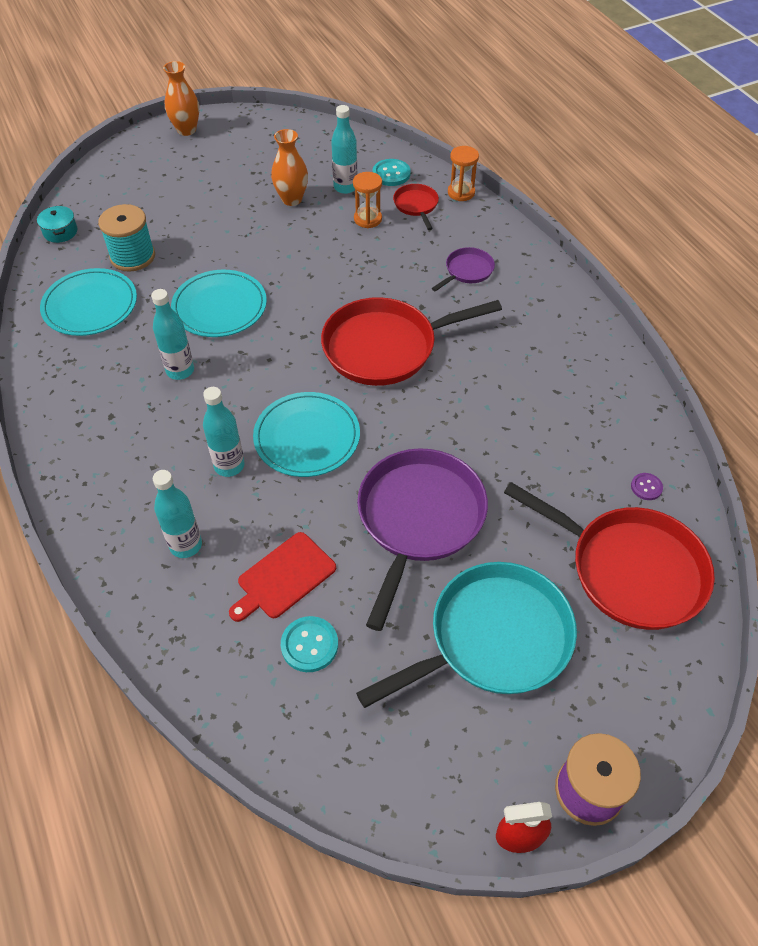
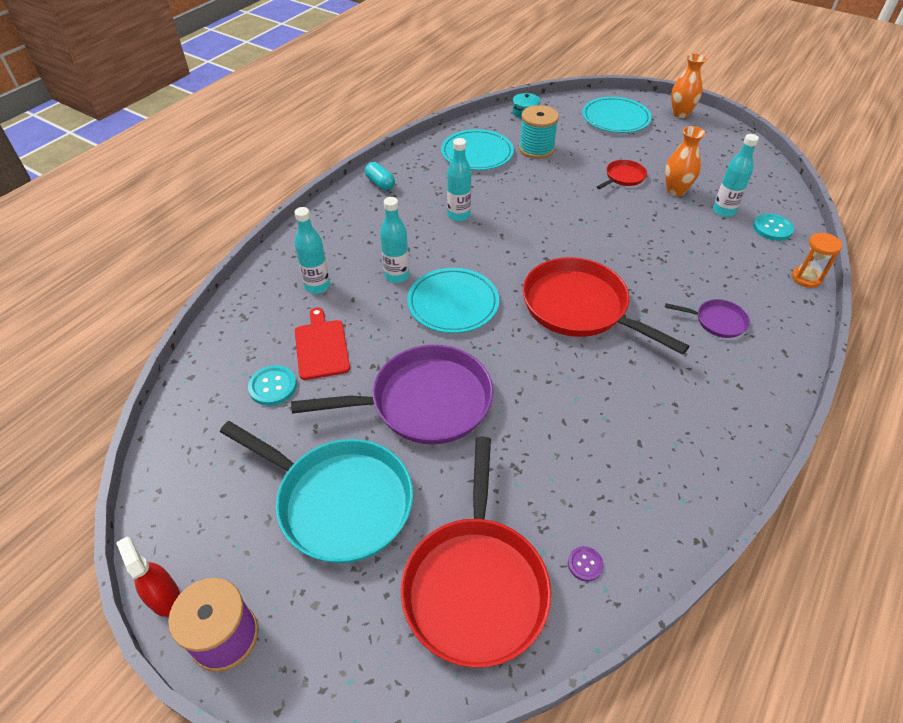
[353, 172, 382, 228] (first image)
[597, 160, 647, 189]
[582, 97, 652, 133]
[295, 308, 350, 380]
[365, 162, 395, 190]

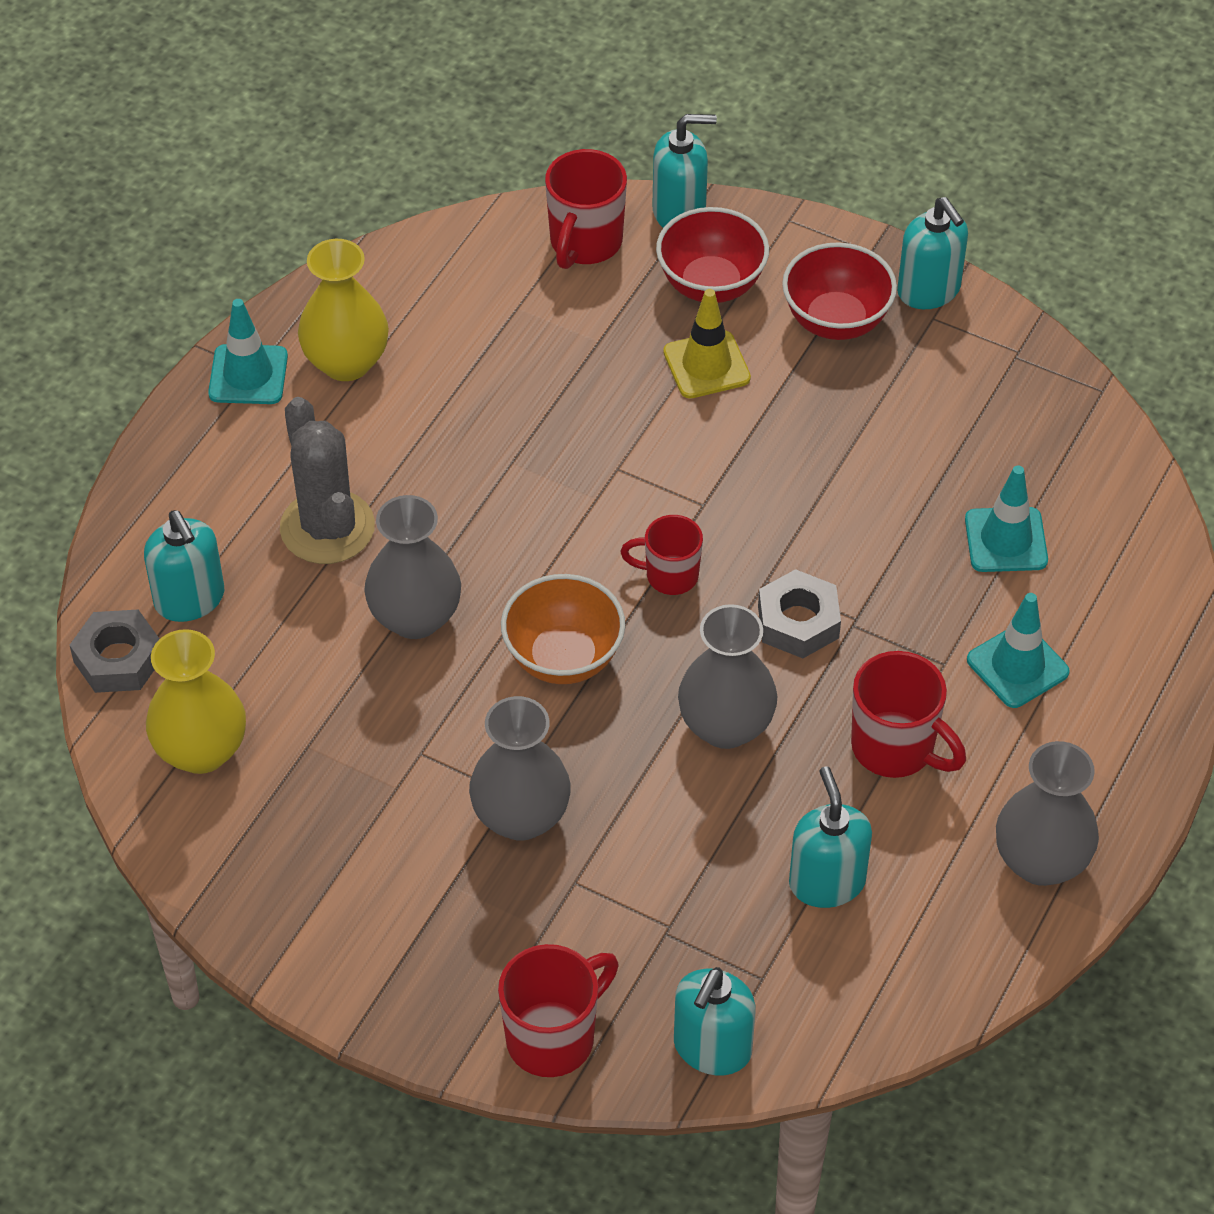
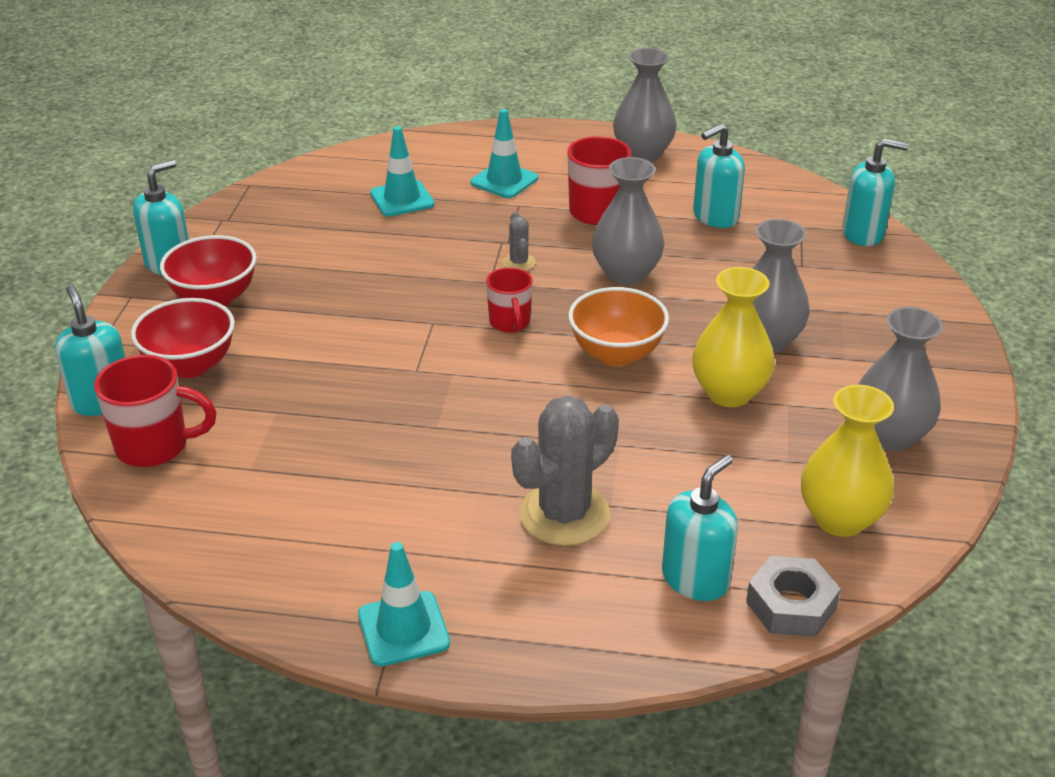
[692, 267, 775, 407]
[663, 289, 751, 399] (first image)
[858, 307, 943, 451]
[503, 212, 536, 271]
[498, 944, 619, 1077] (first image)

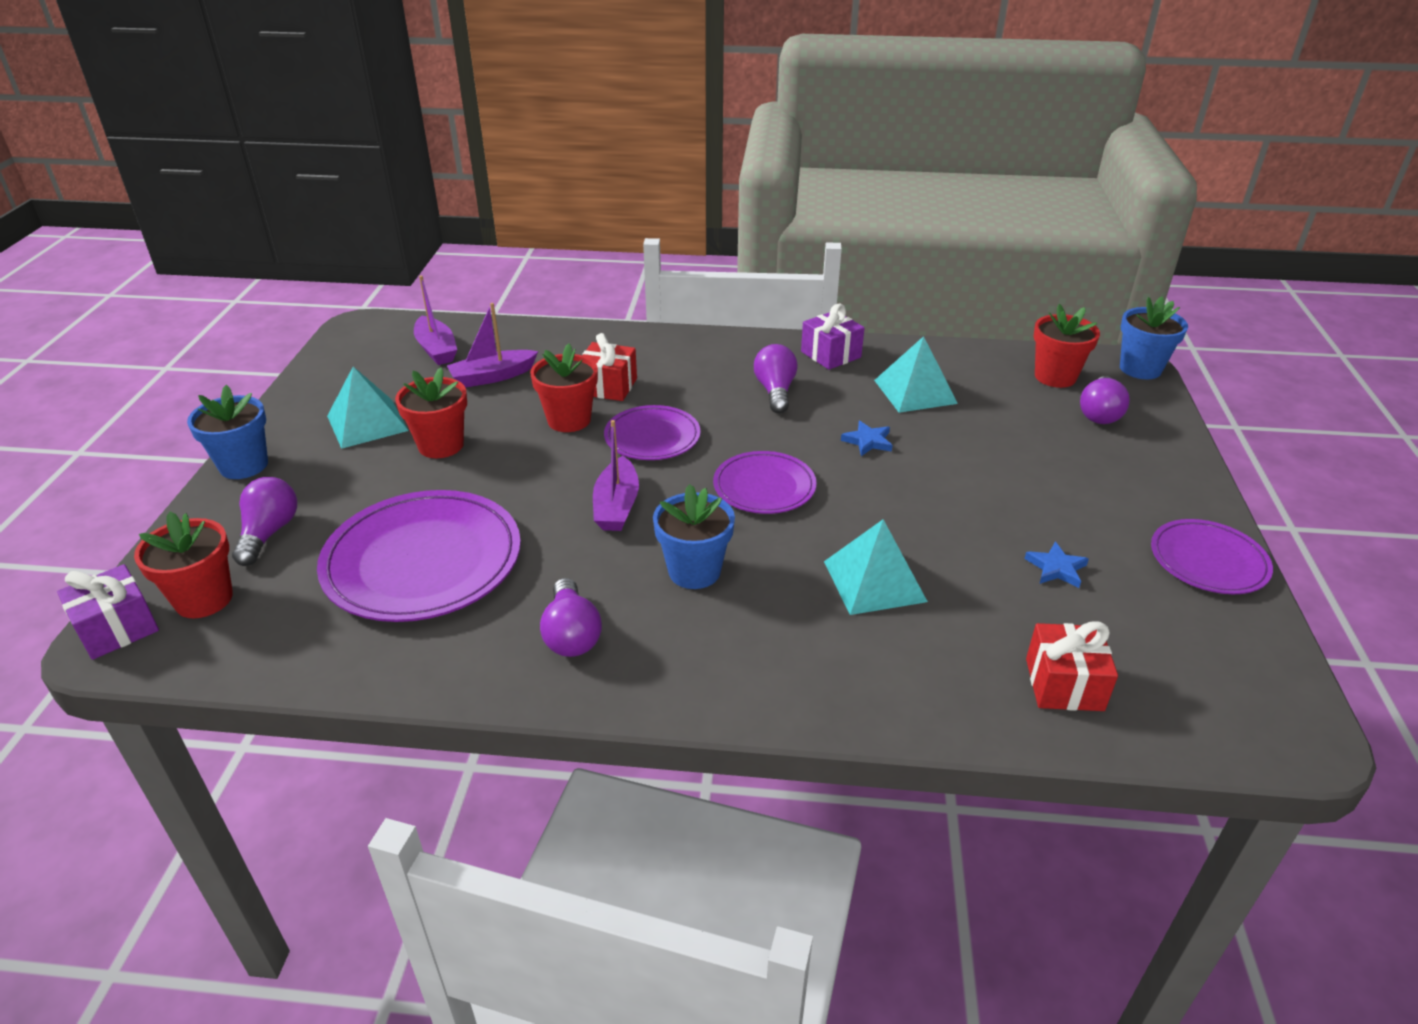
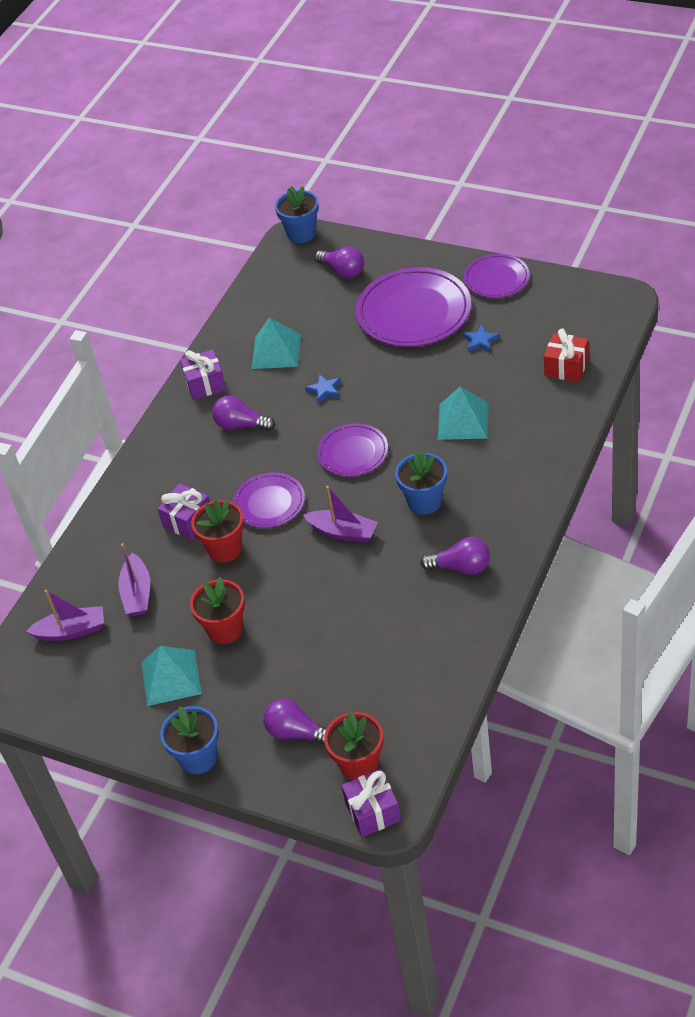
[1033, 304, 1100, 388] (first image)
[157, 484, 210, 540]
[356, 267, 471, 347]

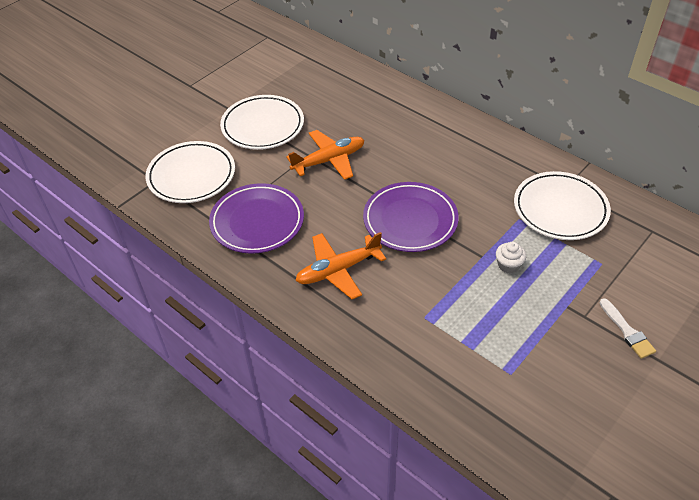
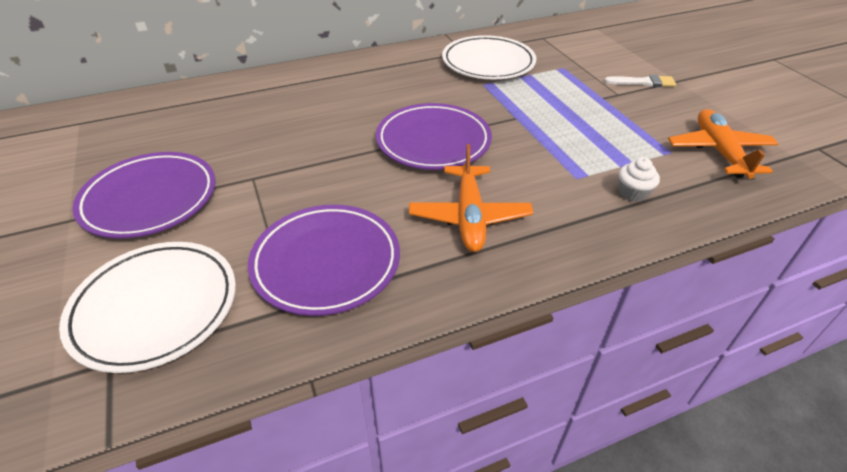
[72, 152, 216, 238]
[668, 109, 778, 179]
[619, 157, 660, 202]

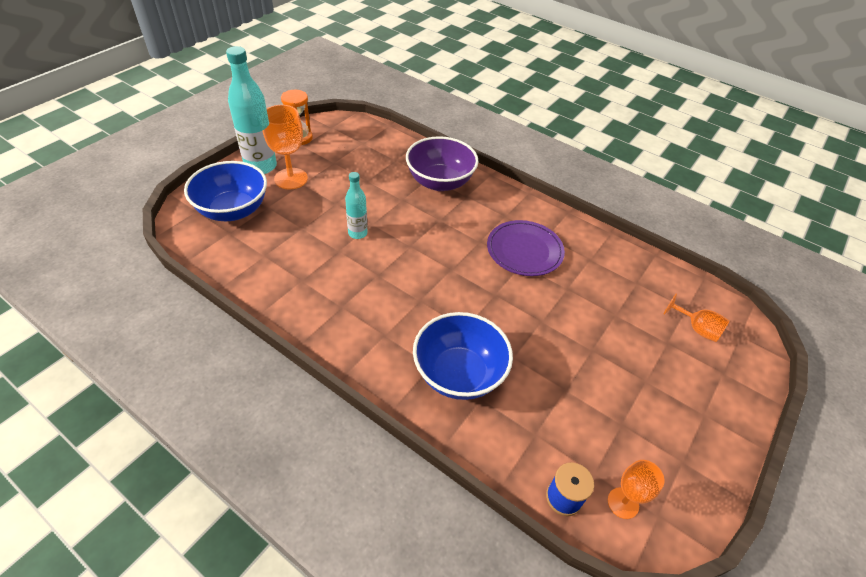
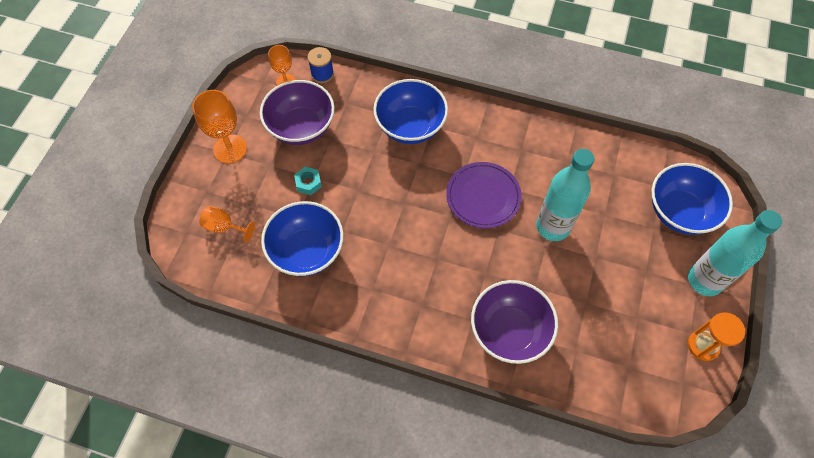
[192, 90, 247, 164]
[536, 149, 594, 241]
[446, 162, 522, 228]
[260, 80, 335, 145]
[294, 167, 322, 195]
[261, 201, 344, 276]

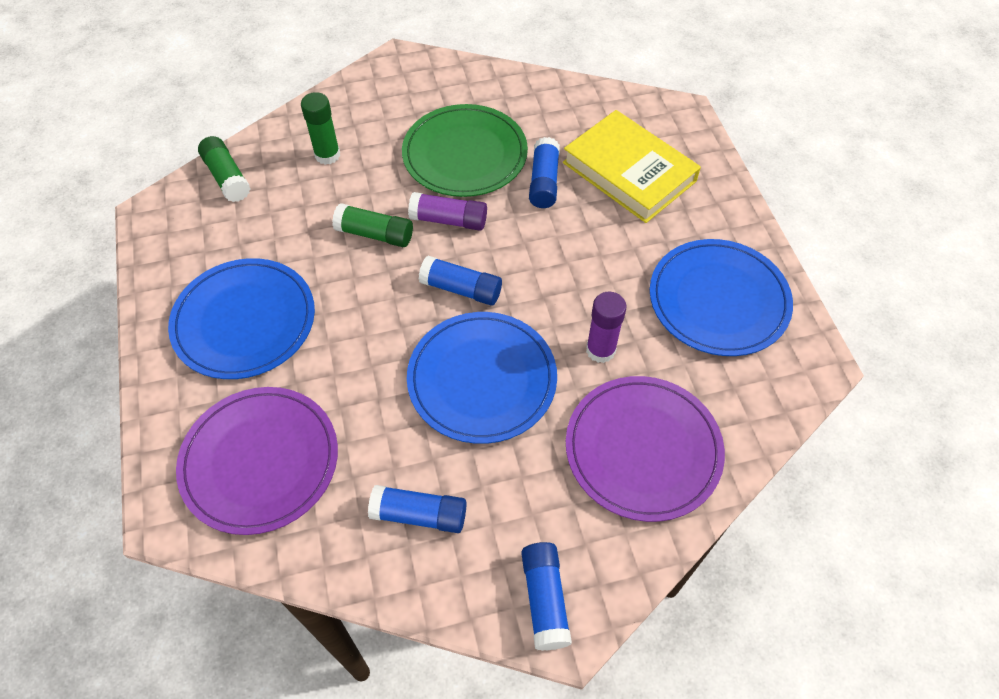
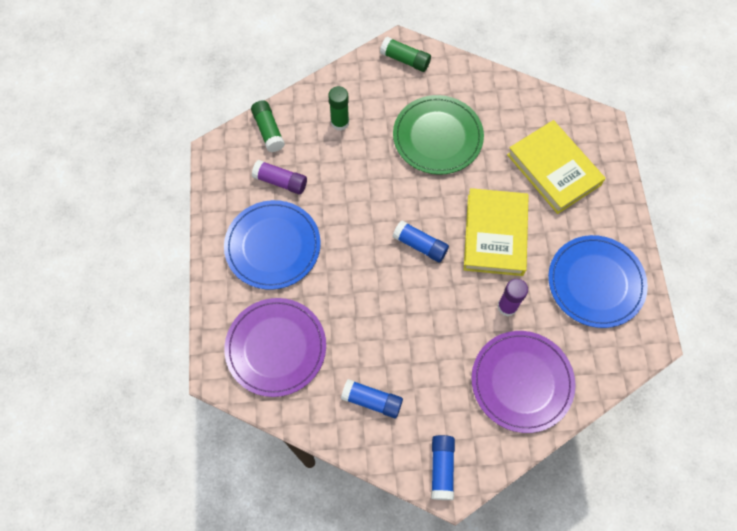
[529, 137, 560, 208] (first image)
[252, 160, 307, 194]
[380, 37, 431, 72]
[407, 312, 557, 444] (first image)
[464, 188, 529, 276]

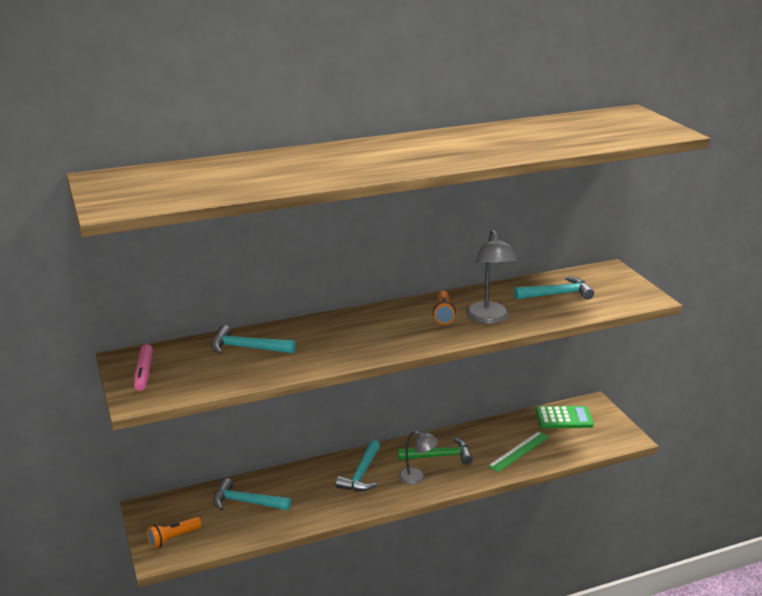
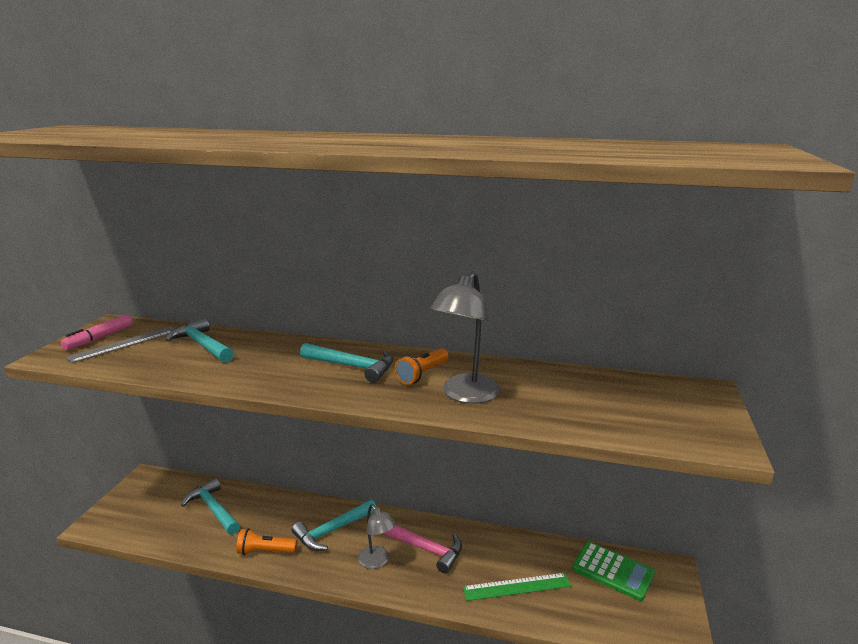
[300, 343, 393, 383]
[382, 525, 462, 574]
[236, 528, 297, 555]
[66, 326, 175, 363]

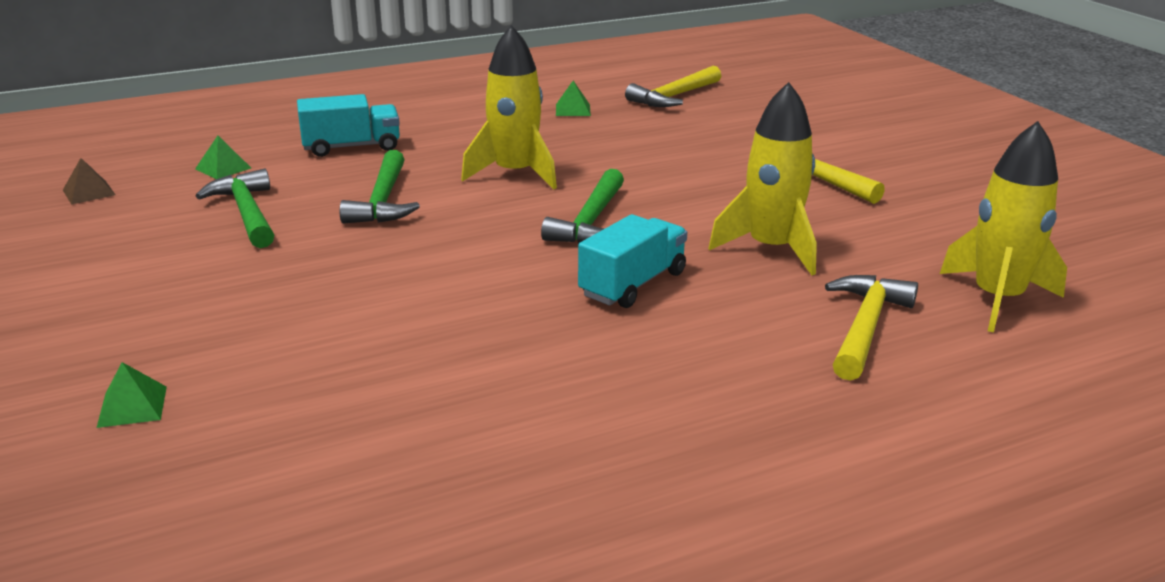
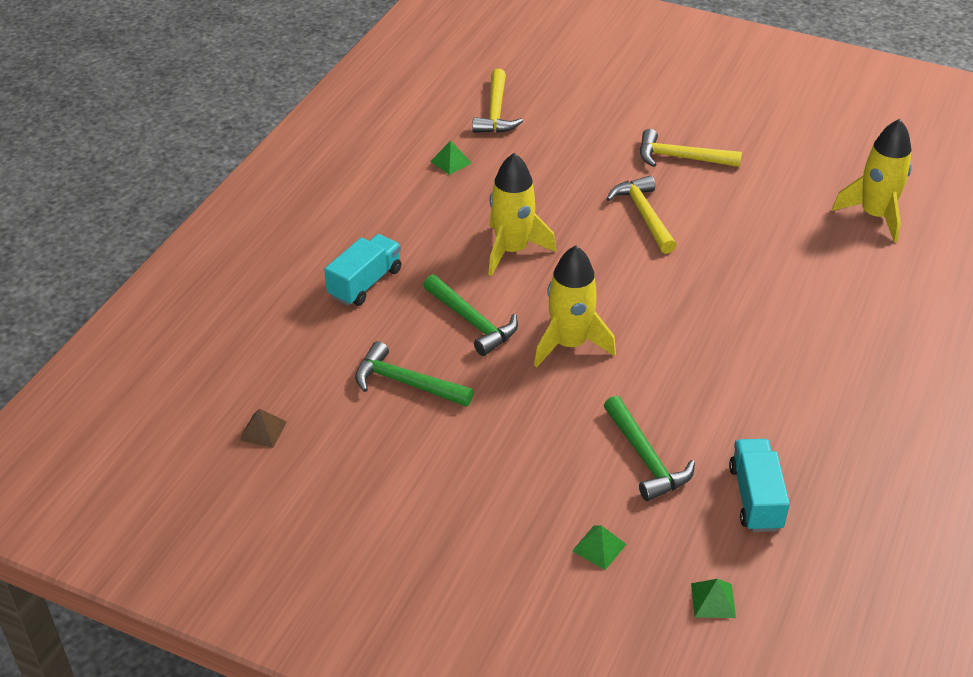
[534, 245, 616, 367]
[691, 579, 736, 618]
[604, 396, 695, 501]
[729, 439, 790, 532]
[607, 176, 677, 254]

